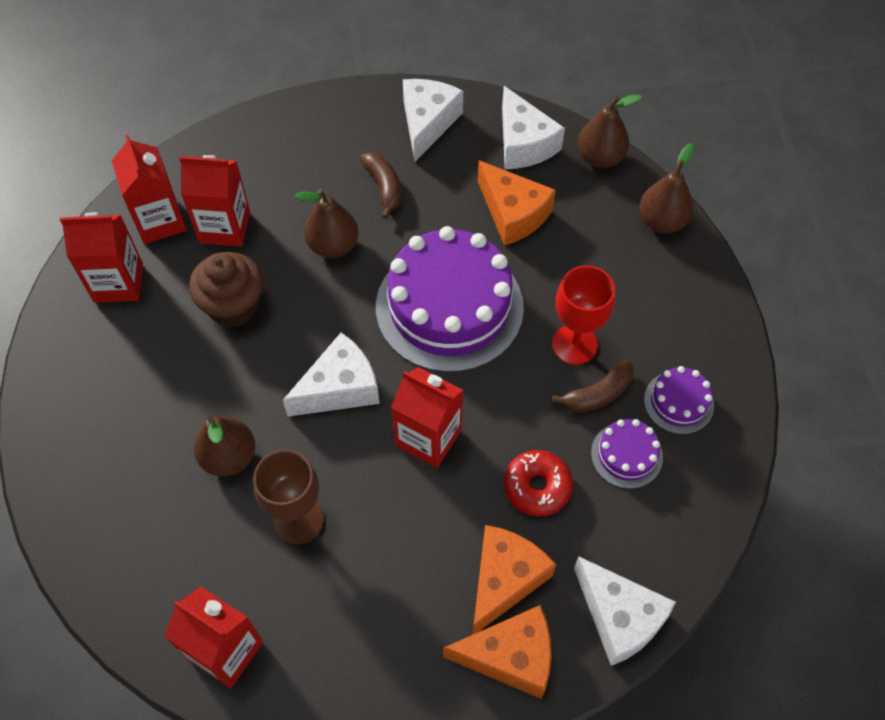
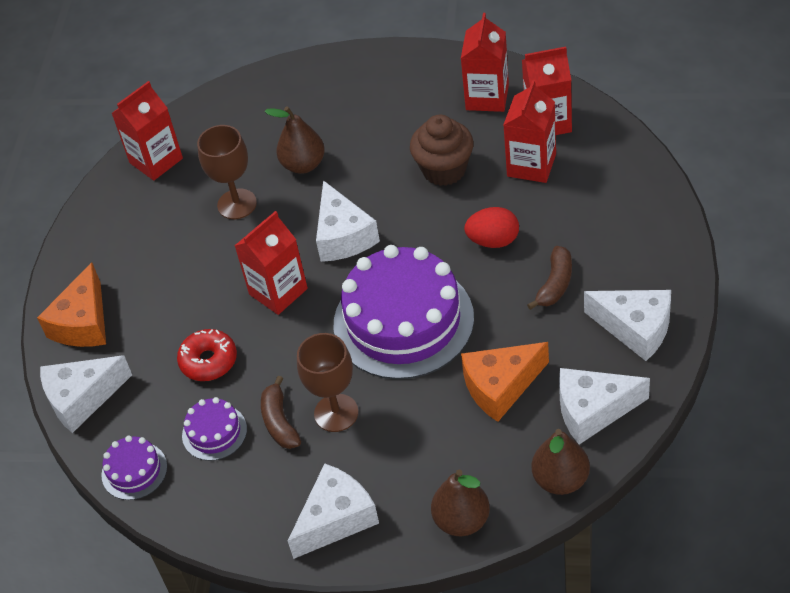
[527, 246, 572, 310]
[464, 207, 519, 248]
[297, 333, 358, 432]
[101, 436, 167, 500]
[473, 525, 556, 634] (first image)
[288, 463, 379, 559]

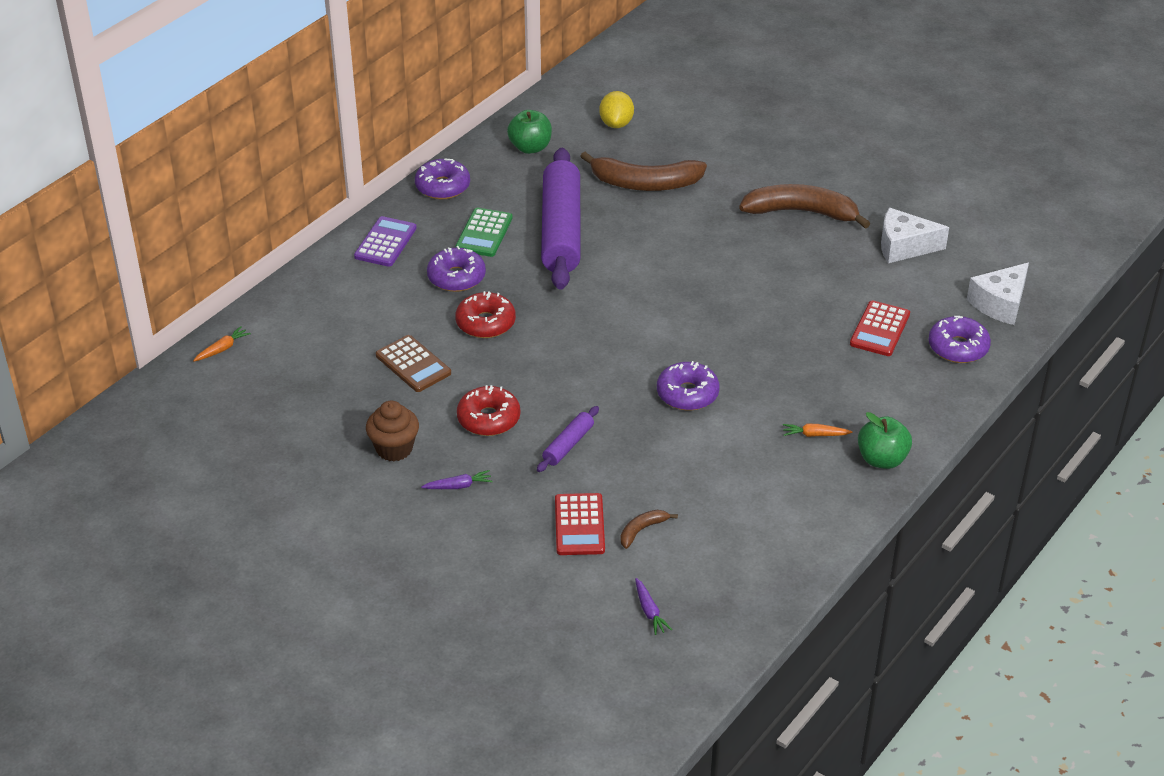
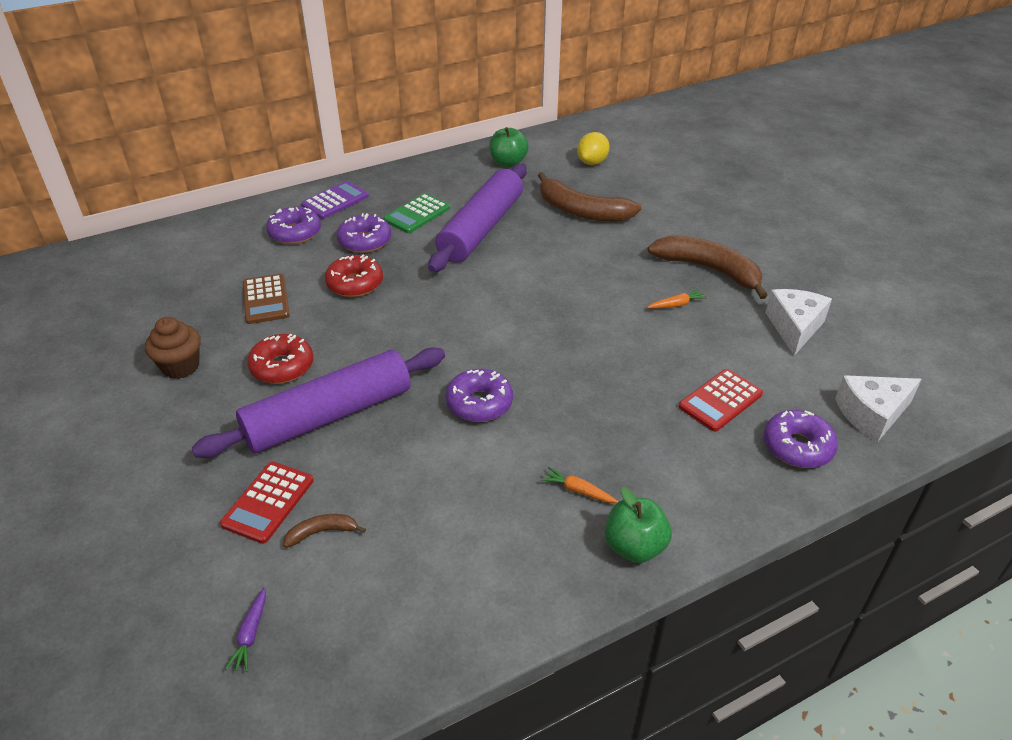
[266, 207, 321, 244]
[765, 289, 832, 356]
[647, 289, 707, 309]
[192, 347, 445, 458]
[421, 470, 493, 489] (first image)

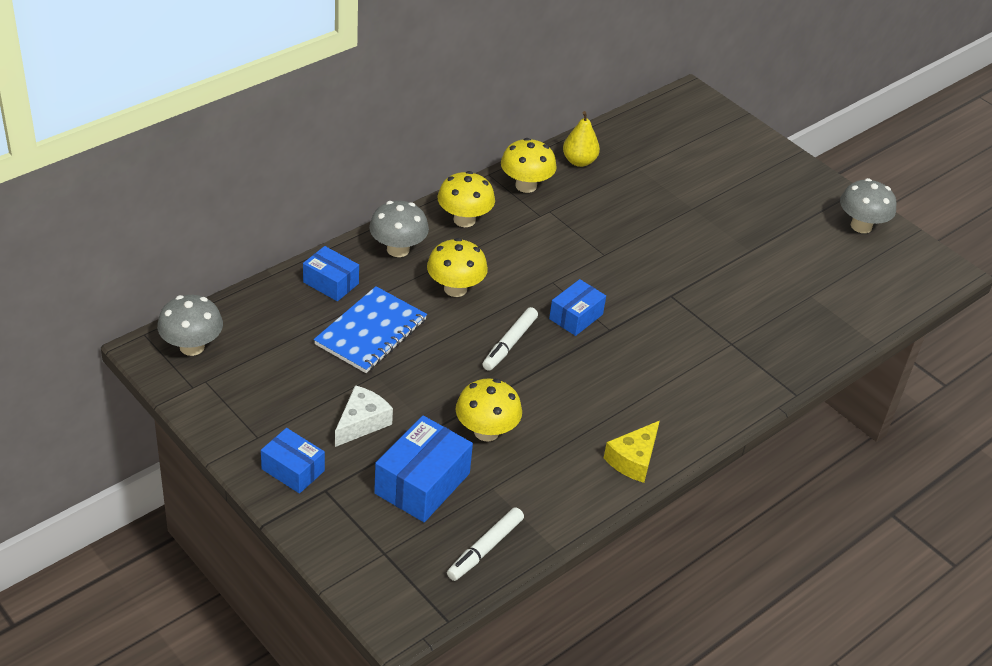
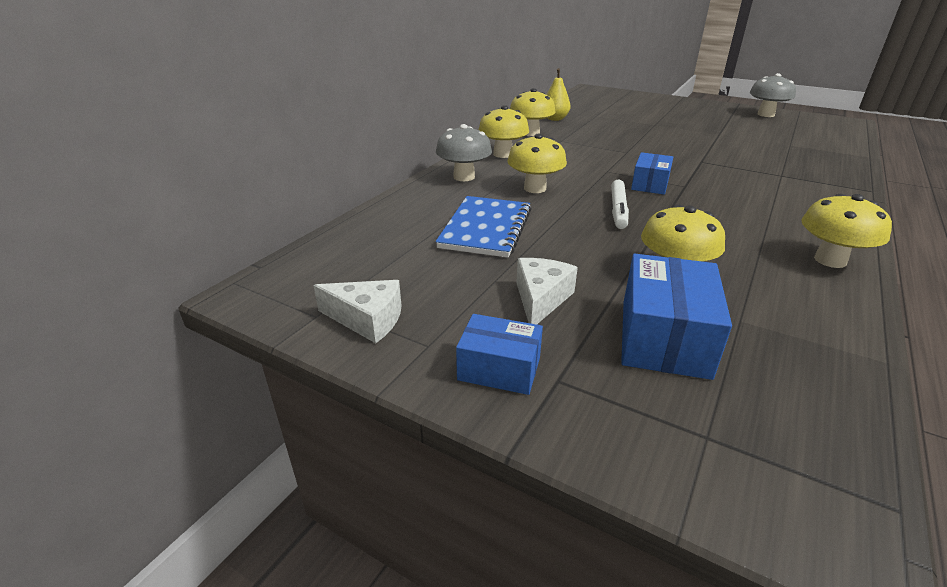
[303, 246, 359, 301] (first image)
[157, 295, 223, 356] (first image)
[801, 194, 892, 268]
[447, 507, 524, 581] (first image)
[313, 280, 402, 343]

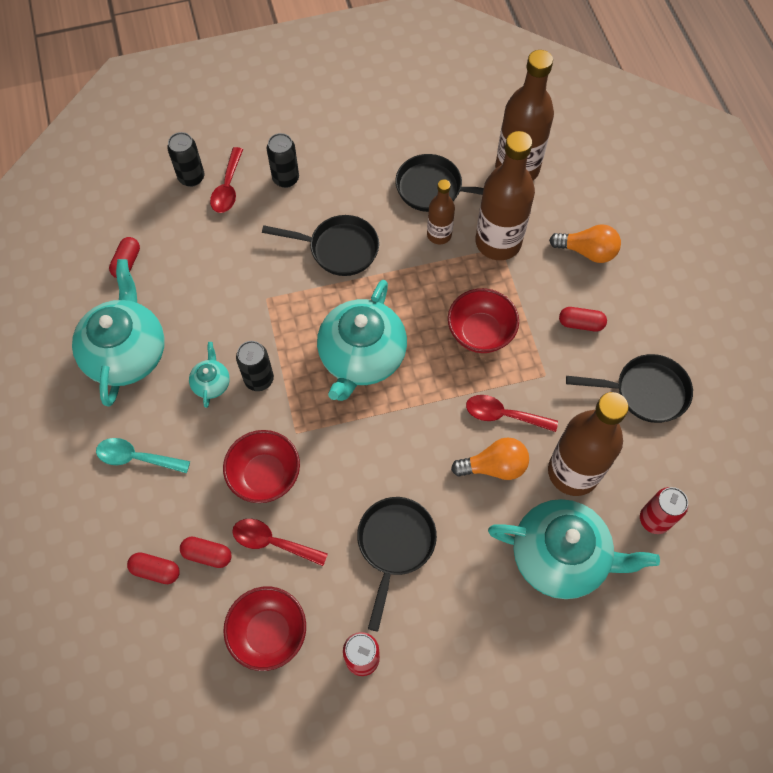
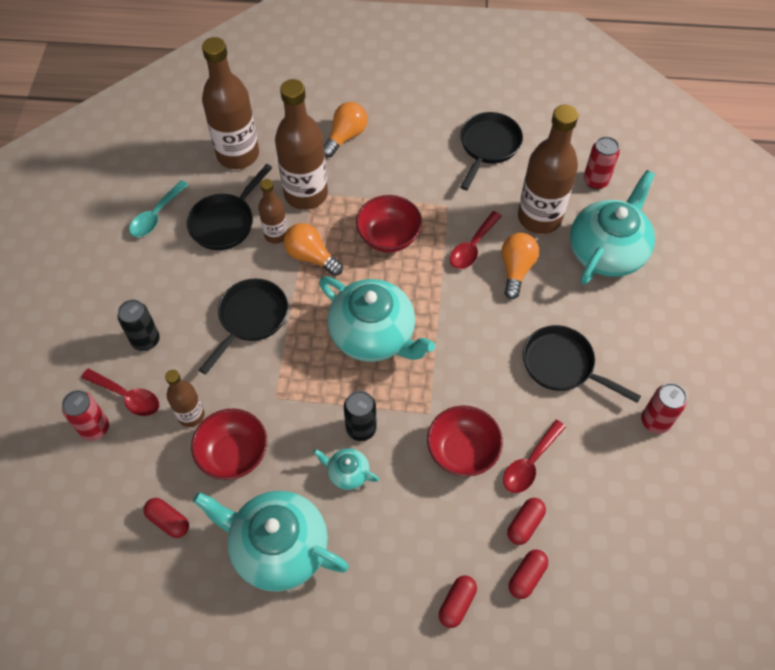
[62, 390, 109, 441]
[439, 575, 477, 628]
[129, 180, 188, 237]
[191, 409, 267, 480]
[284, 223, 343, 276]
[165, 370, 205, 427]

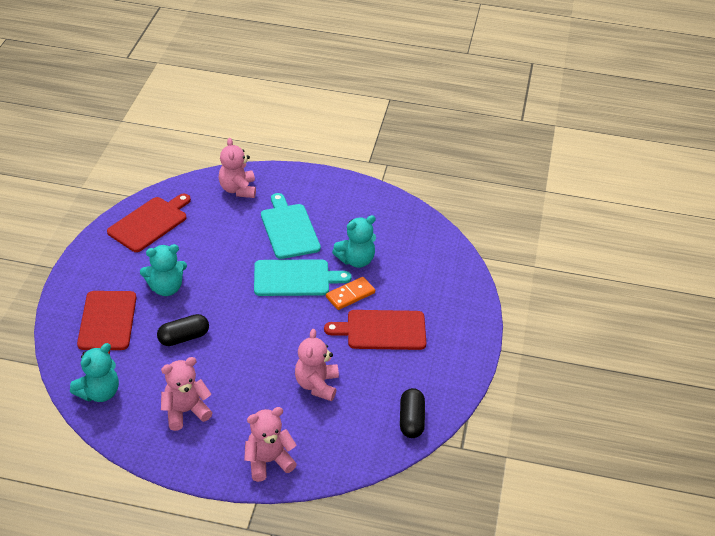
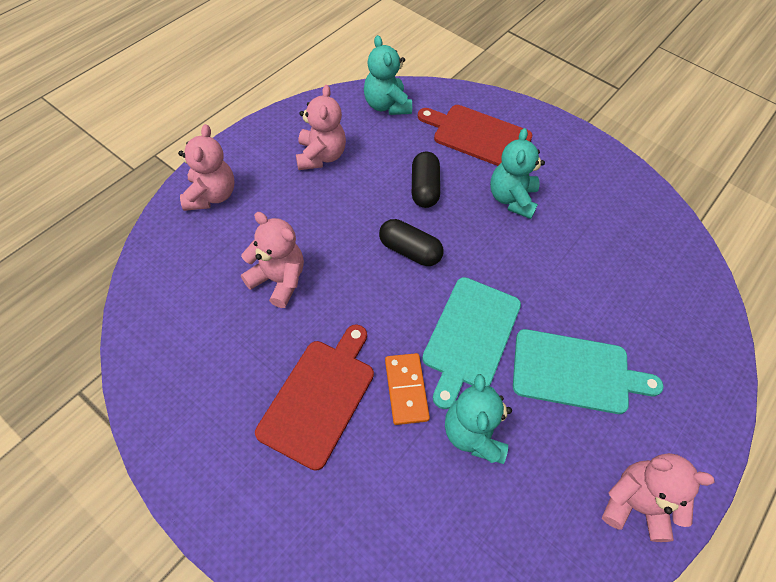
[602, 453, 715, 542]
[107, 193, 191, 252] (first image)
[379, 219, 444, 266]

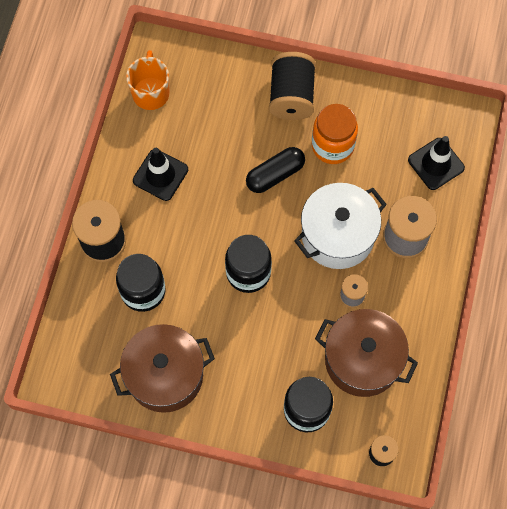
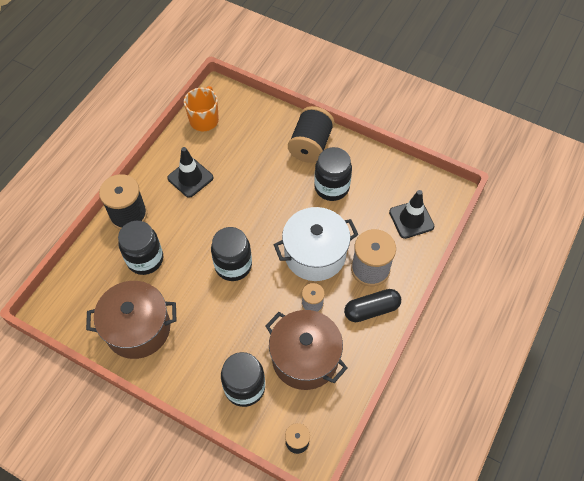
[314, 147, 352, 201]
[344, 289, 401, 322]

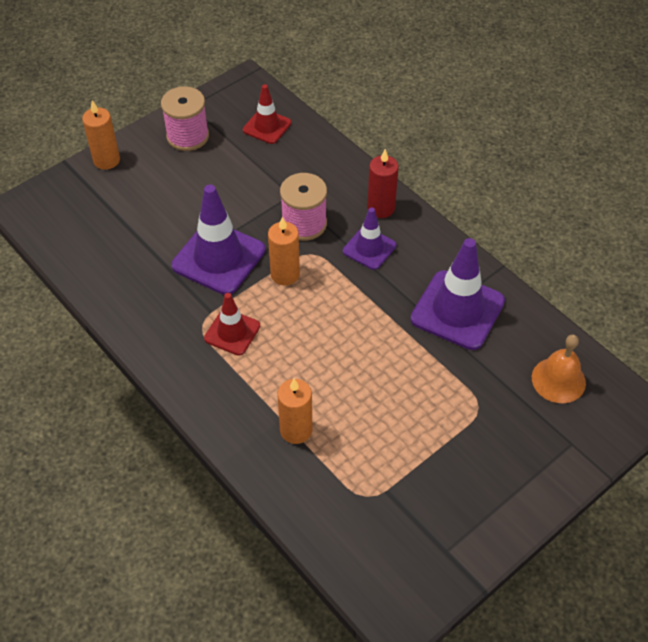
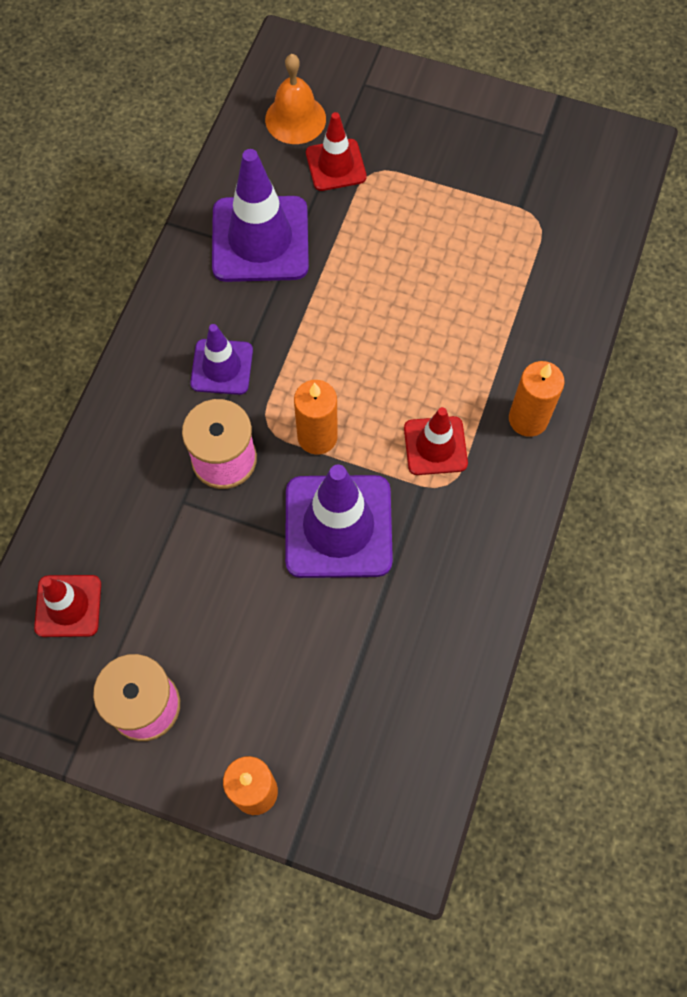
[367, 149, 399, 218] (first image)
[509, 361, 565, 437]
[306, 112, 367, 191]

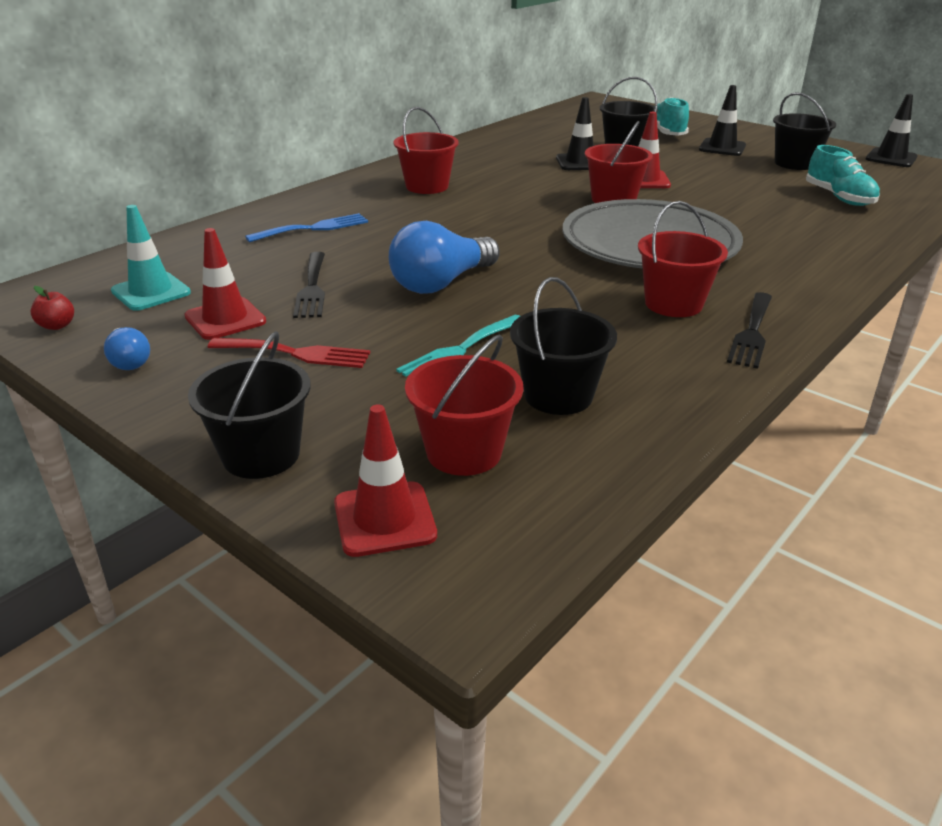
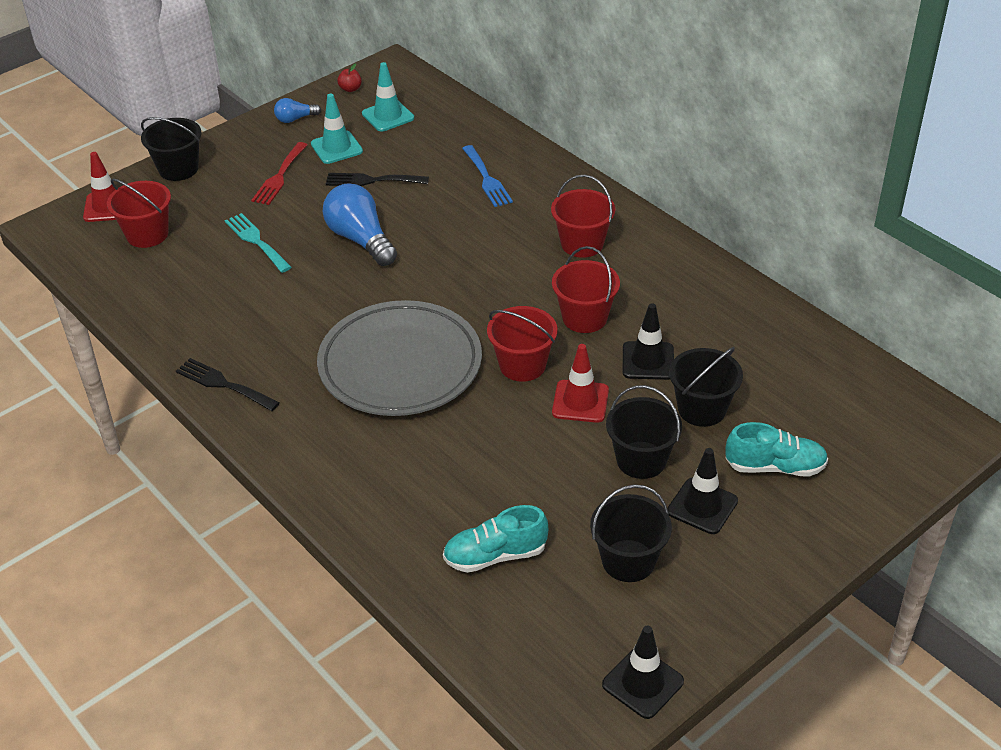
[552, 246, 620, 333]
[311, 94, 363, 164]
[606, 385, 682, 479]

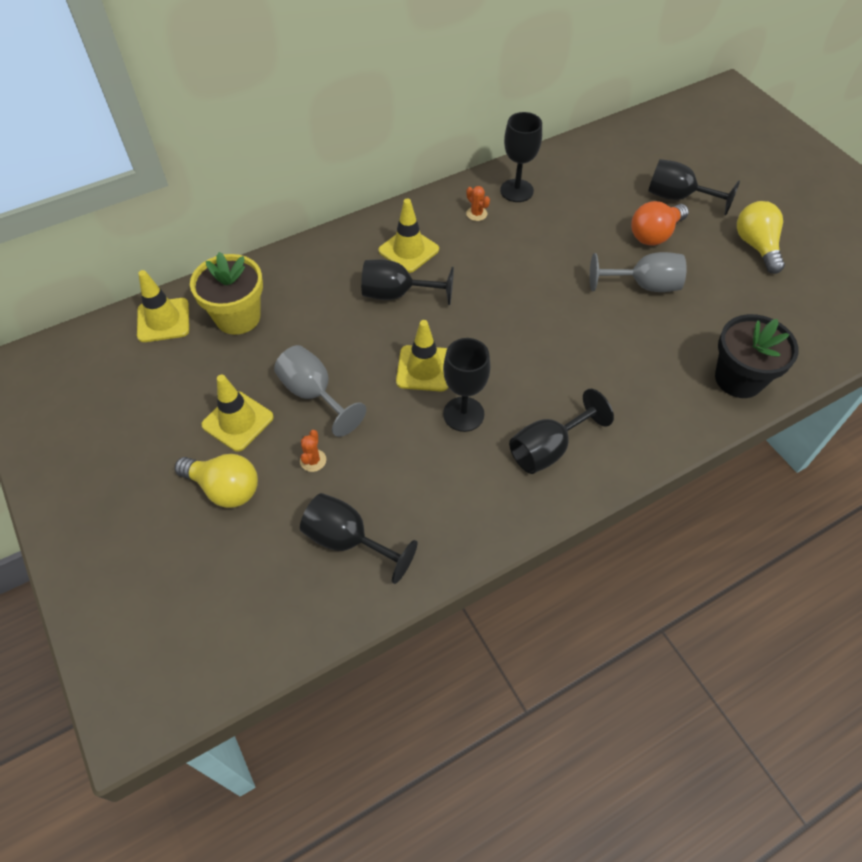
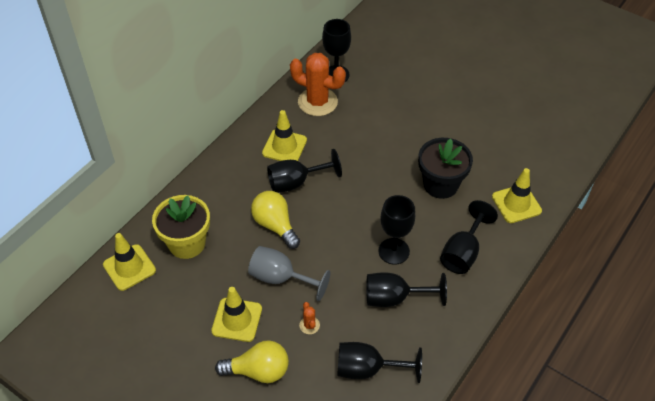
[366, 272, 447, 307]
[290, 53, 346, 116]
[631, 201, 689, 245] (first image)
[251, 191, 300, 249]
[590, 252, 687, 292] (first image)
[418, 138, 473, 199]
[492, 168, 542, 223]

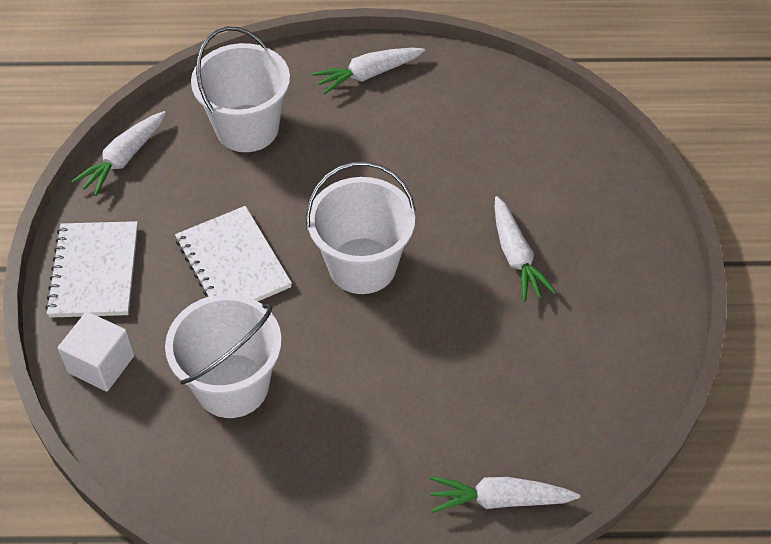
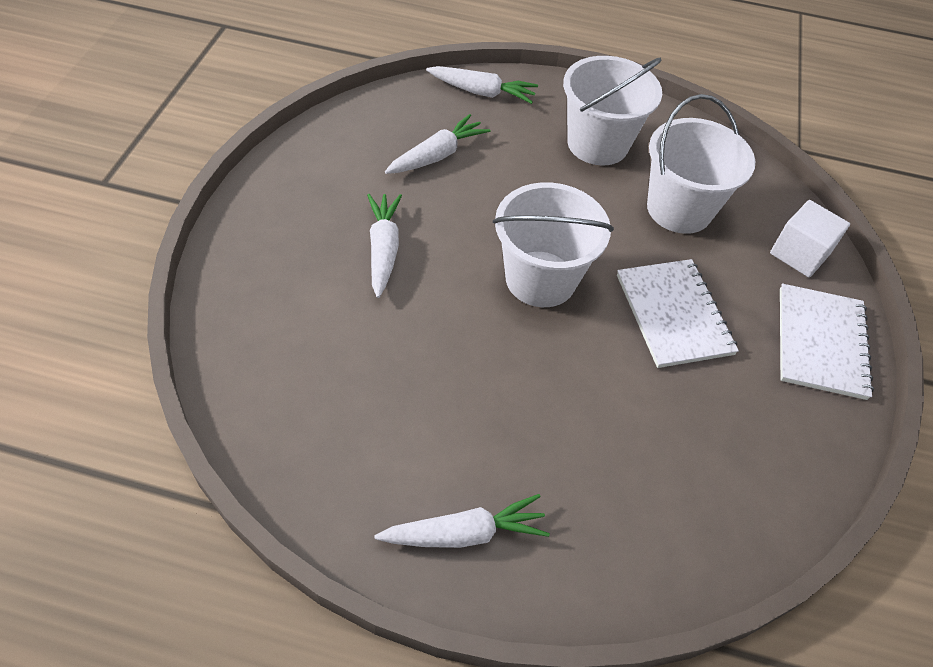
[563, 56, 662, 166]
[385, 114, 490, 174]

